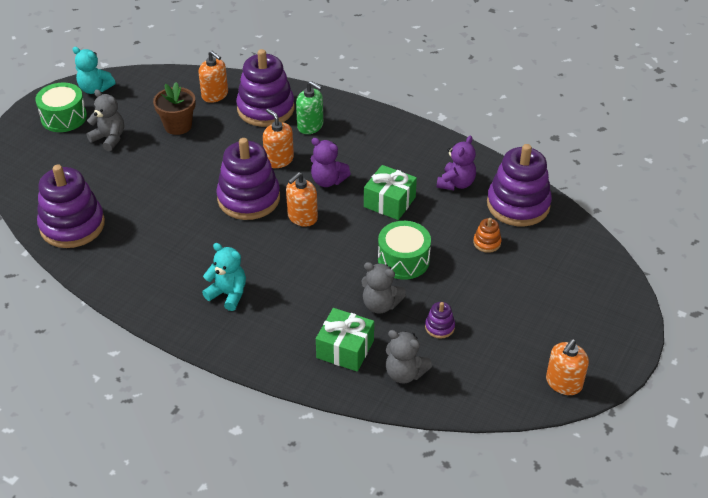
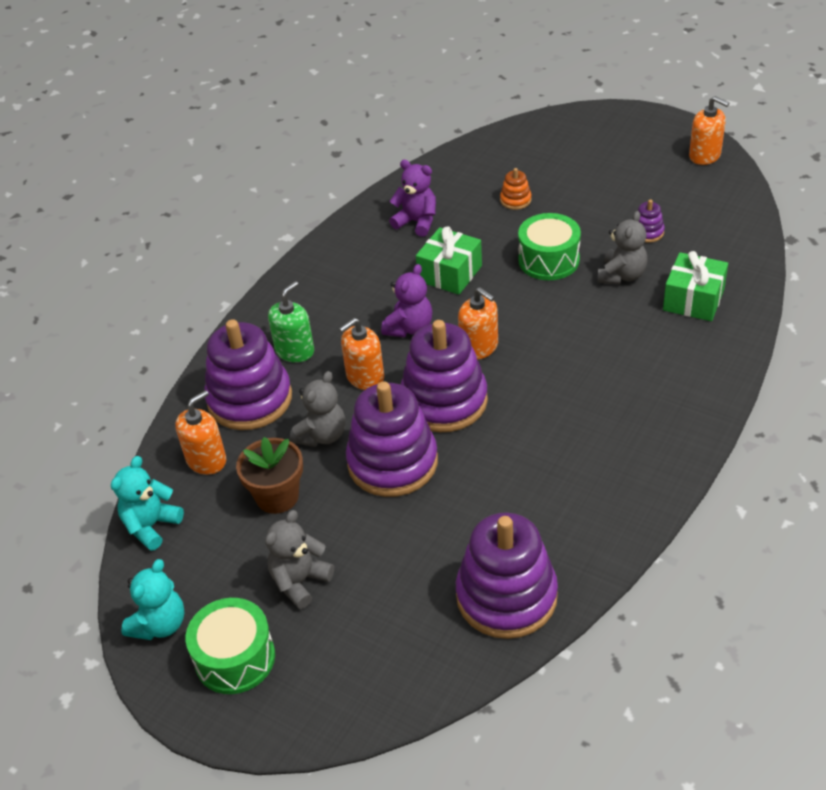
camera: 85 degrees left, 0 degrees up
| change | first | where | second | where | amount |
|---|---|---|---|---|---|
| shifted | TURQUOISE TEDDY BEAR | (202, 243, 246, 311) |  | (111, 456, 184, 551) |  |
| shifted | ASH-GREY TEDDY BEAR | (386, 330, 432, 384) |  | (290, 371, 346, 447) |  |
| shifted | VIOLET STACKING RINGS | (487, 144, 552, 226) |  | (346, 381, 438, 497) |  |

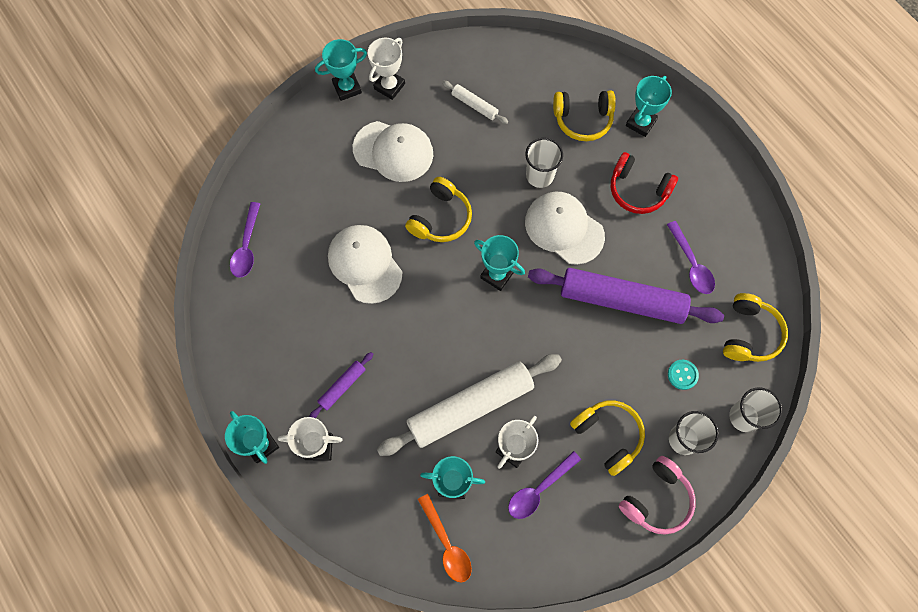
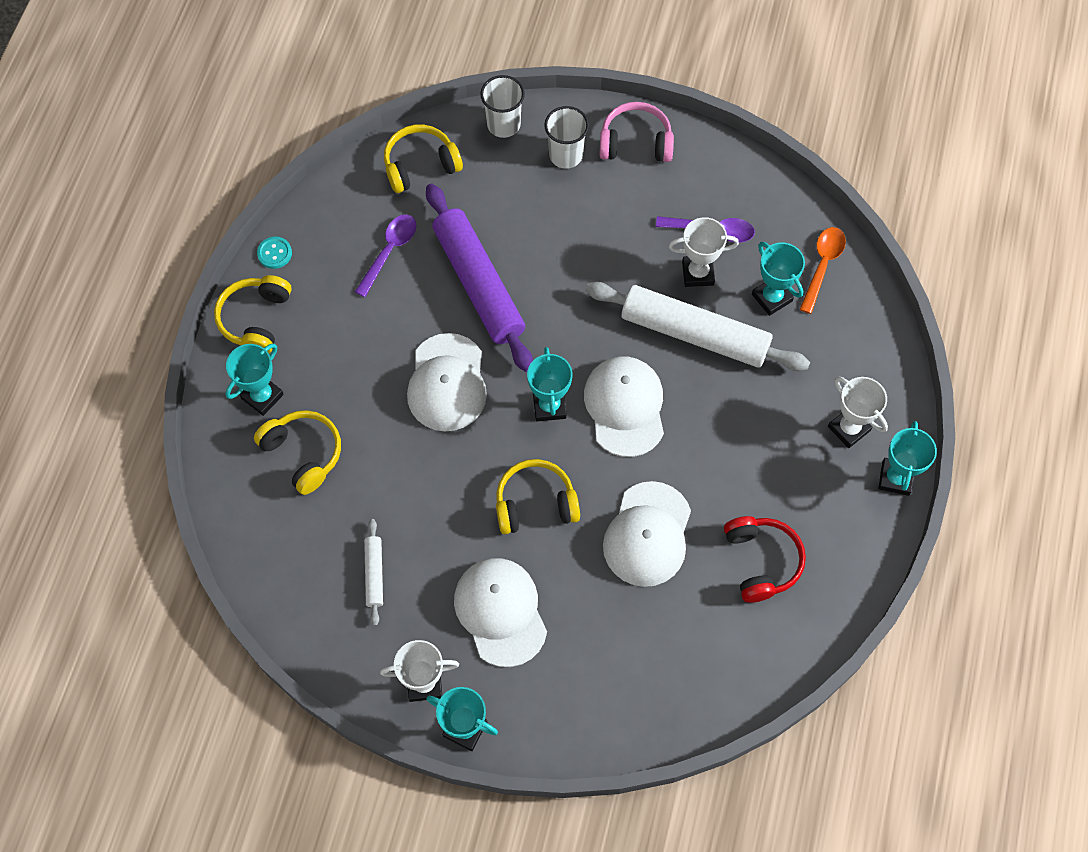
camera: 130 degrees left, 5 degrees down
| change | first | where | second | where | amount |
|---|---|---|---|---|---|
| gone | VIOLET TABLESPOON | (230, 202, 260, 278) |  |  |  |
| gone | VIOLET PASTRY ROLLER | (309, 352, 373, 418) |  |  |  |
| gone | WHITE TUMBLER | (525, 138, 563, 188) |  |  |  |
| shifted | GOLDEN HEADSET | (570, 401, 645, 476) |  | (214, 275, 292, 353) |  |
| shifted | CRIMSON HEADSET | (610, 152, 678, 214) |  | (724, 516, 806, 603) |  |
| rotated | TURQUOISE PRIZE CUP | (626, 76, 672, 137) |  | (225, 344, 284, 416) | 45 degrees counterclockwise |
| shifted | TURQUOISE BUTTON | (668, 360, 699, 390) |  | (257, 237, 292, 269) |  |
| new |  |  | WHITE BASEBALL CAP | (584, 357, 664, 457) |  |

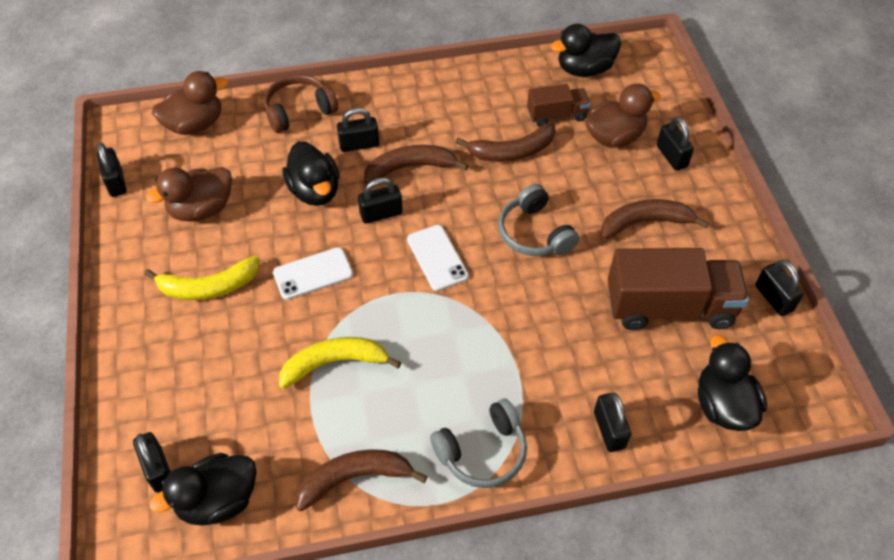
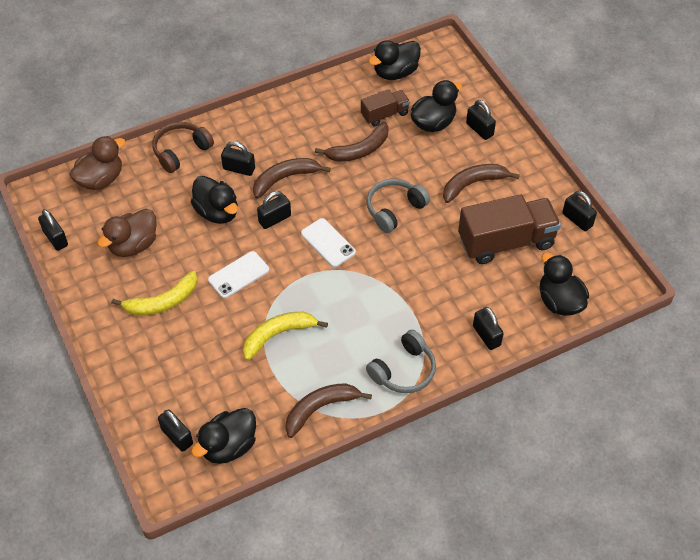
camera: 15 degrees left, 0 degrees up
| change | first | where | second | where | amount |
|---|---|---|---|---|---|
| rotated | EBONY LOCK | (337, 108, 379, 152) |  | (221, 141, 255, 176) | 45 degrees clockwise |
| rotated | ASH-GREY HEADSET | (498, 184, 579, 256) |  | (367, 179, 430, 233) | 90 degrees clockwise |
| repainted | RUSSET RUBBER DUCK | (586, 84, 661, 148) | EBONY RUBBER DUCK | (411, 80, 463, 132) |  |

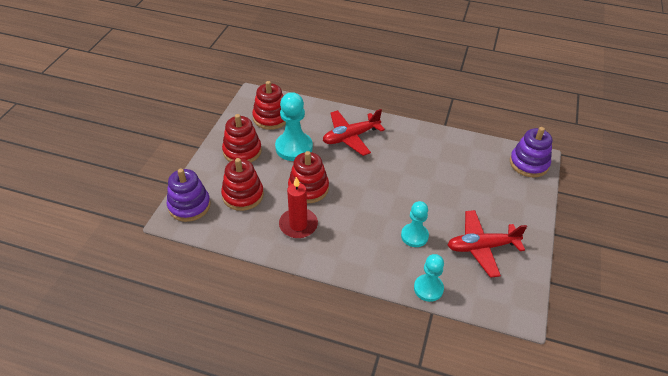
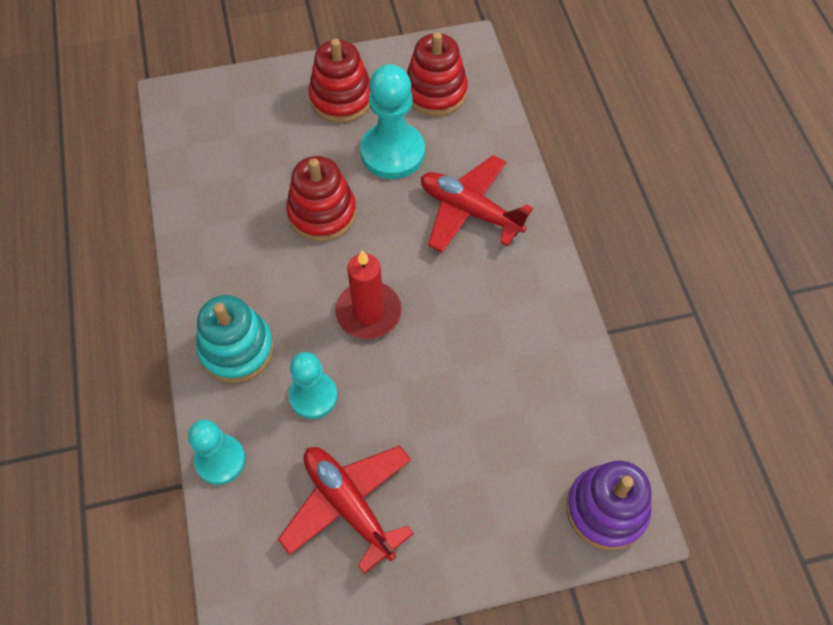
camera: 60 degrees right, 15 degrees up
| change | first | where | second | where | amount |
|---|---|---|---|---|---|
| gone | VIOLET STACKING RINGS | (167, 168, 211, 222) |  |  |  |
| gone | CRIMSON STACKING RINGS | (221, 158, 264, 211) |  |  |  |
| shifted | CRIMSON WAX CANDLE | (279, 177, 318, 238) |  | (335, 250, 401, 339) |  |
| new |  |  | TURQUOISE STACKING RINGS | (196, 295, 274, 383) |  |

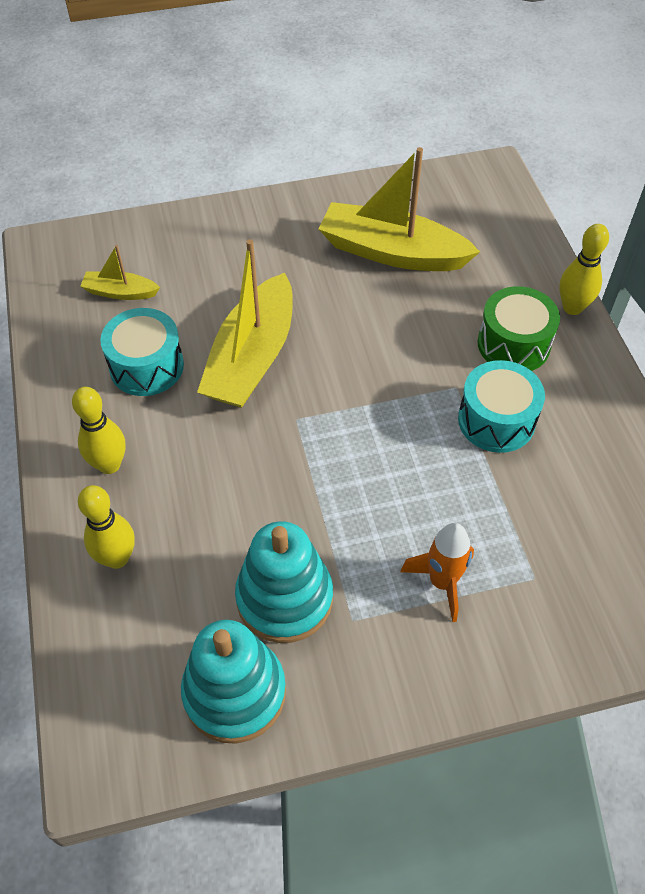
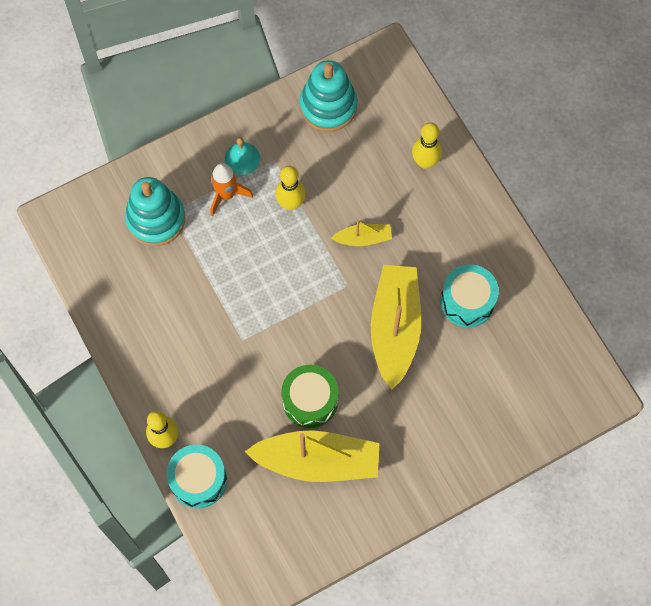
camera: 165 degrees right, 15 degrees up
| change | first | where | second | where | amount |
|---|---|---|---|---|---|
| shifted | GOLDEN BOWLING PIN | (72, 387, 126, 474) |  | (275, 166, 306, 210) |  |
| shifted | GOLDEN TOY BOAT | (80, 245, 160, 300) |  | (331, 220, 392, 246) |  |
| shifted | TURQUOISE STACKING RINGS | (235, 521, 333, 643) |  | (125, 177, 185, 246) |  |
| shifted | TURQUOISE SNARE DRUM | (458, 360, 545, 453) |  | (166, 445, 227, 509) |  |
| shifted | GREEN SNARE DRUM | (477, 286, 560, 371) |  | (281, 365, 338, 428) |  |
| new |  |  | TURQUOISE SCHOOL BELL | (225, 137, 260, 175) |  |

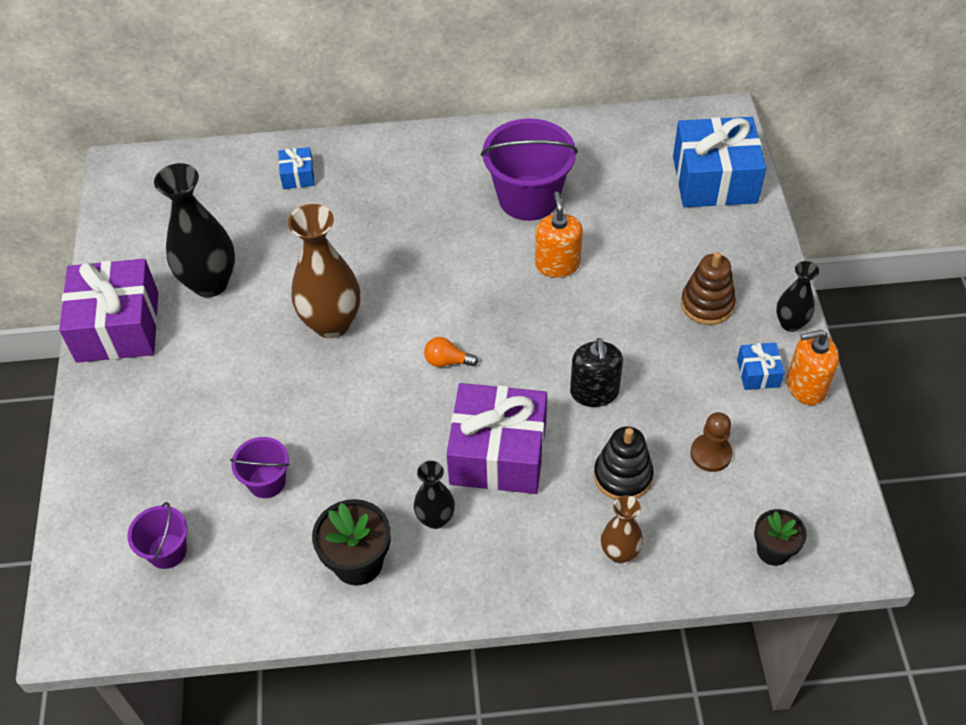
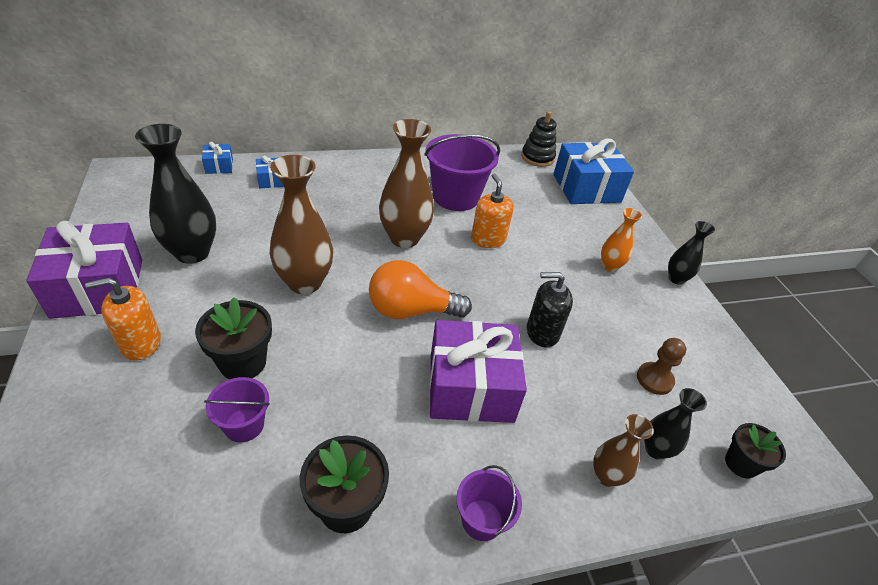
camera: 15 degrees left, 10 degrees down
| change | first | where | second | where | amount |
|---|---|---|---|---|---|
| shifted | VIOLET BUCKET | (127, 502, 188, 569) |  | (456, 465, 522, 541) |  |
| shifted | EBONY VASE | (414, 461, 455, 529) |  | (644, 388, 707, 460) |  |
| scaled | BRIGHT ORANGE BULB | (424, 337, 478, 367) |  | (369, 260, 472, 319) | x2.16 |
| rotated | EBONY PUMP BOTTLE | (570, 338, 623, 407) |  | (527, 272, 573, 347) | 105 degrees clockwise |
| shifted | EBONY STACKING RINGS | (594, 426, 654, 500) |  | (521, 111, 556, 167) |  |
| swapped | RUSSET STACKING RINGS | (681, 252, 736, 325) | BRIGHT ORANGE VASE | (601, 208, 642, 272) |  |
| shifted | BLUE WRAPPED GIFT | (737, 342, 785, 390) |  | (202, 142, 233, 174) |  |
| shifted | BRIGHT ORANGE PUMP BOTTLE | (787, 330, 839, 405) |  | (85, 278, 161, 361) |  |
| new |  |  | EBONY PLANT POT | (195, 297, 272, 379) |  |
| new |  |  | RUSSET VASE | (379, 119, 434, 248) |  |

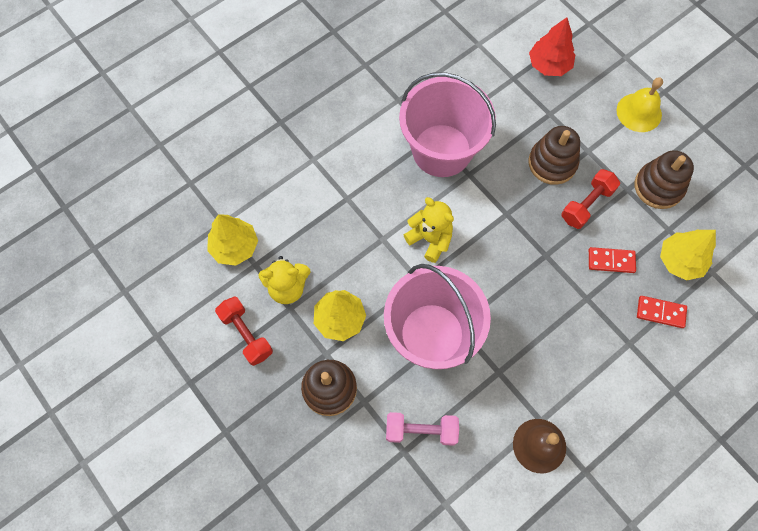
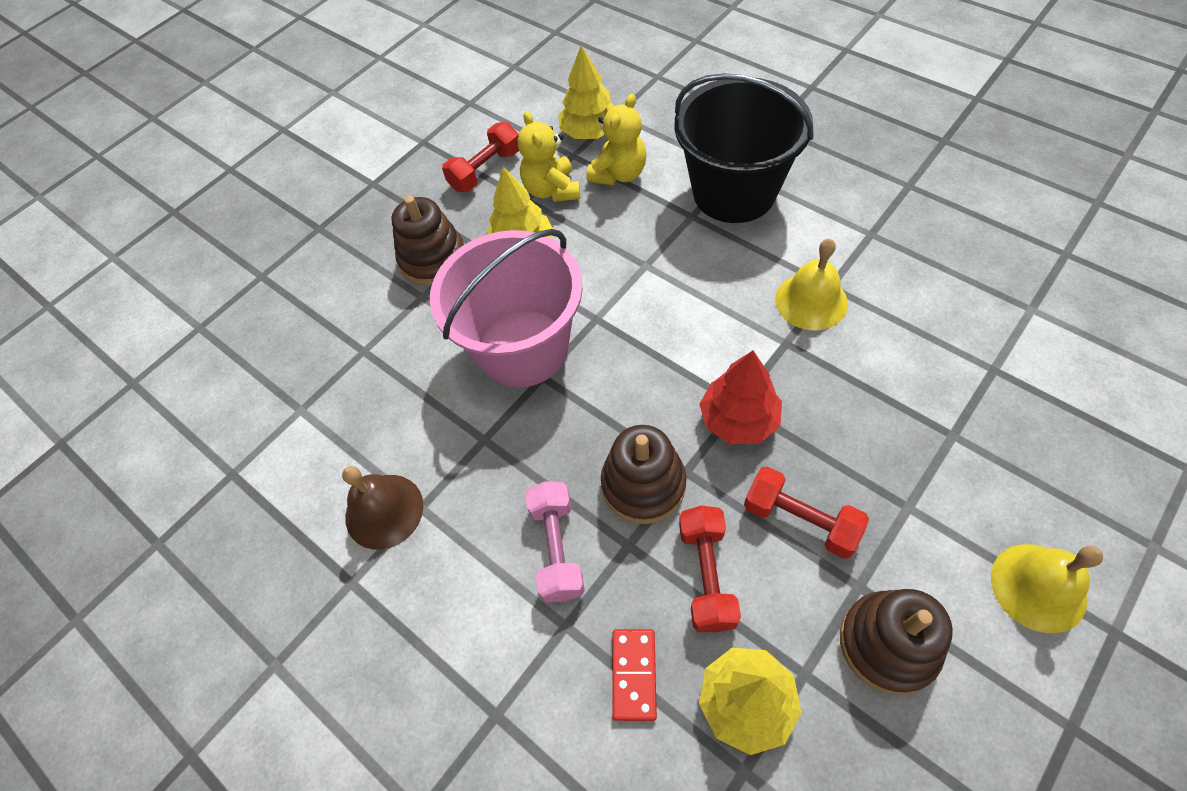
camera: 85 degrees right, 10 degrees down
| change | first | where | second | where | amount |
|---|---|---|---|---|---|
| shifted | ROSY HAND WEIGHT | (386, 412, 459, 446) |  | (525, 482, 585, 603) |  |
| swapped | ROSY BUCKET | (399, 72, 496, 177) | GOLDEN SCHOOL BELL | (775, 238, 848, 331) |  |
| shifted | GOLDEN TEDDY BEAR | (404, 197, 454, 263) |  | (586, 94, 646, 185) |  |
| shifted | CRIMSON TOY TREE | (529, 17, 575, 76) |  | (699, 351, 782, 444) |  |
| shifted | RUSSET STACKING RINGS | (529, 126, 580, 185) |  | (601, 425, 686, 524) |  |
| swapped | CRIMSON DOMINO | (589, 247, 636, 273) | CRIMSON HAND WEIGHT | (679, 506, 741, 632) |  |
| new |  |  | EBONY BUCKET | (674, 73, 814, 223) |  |

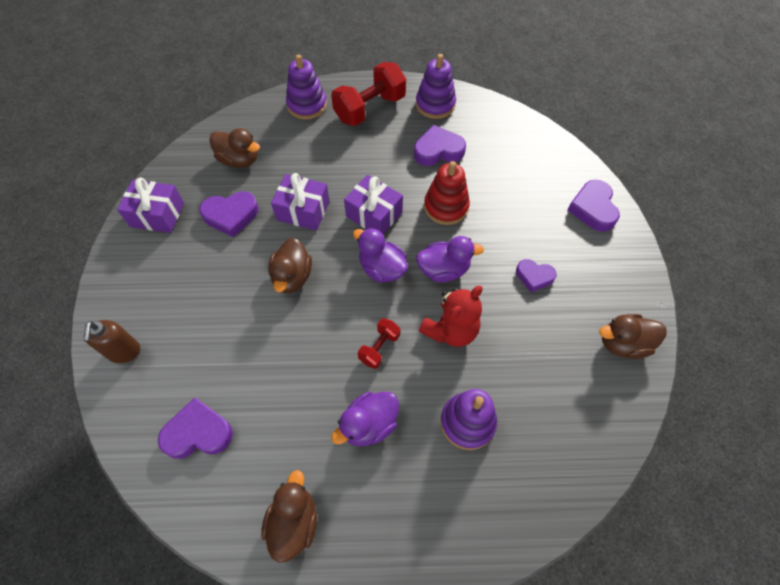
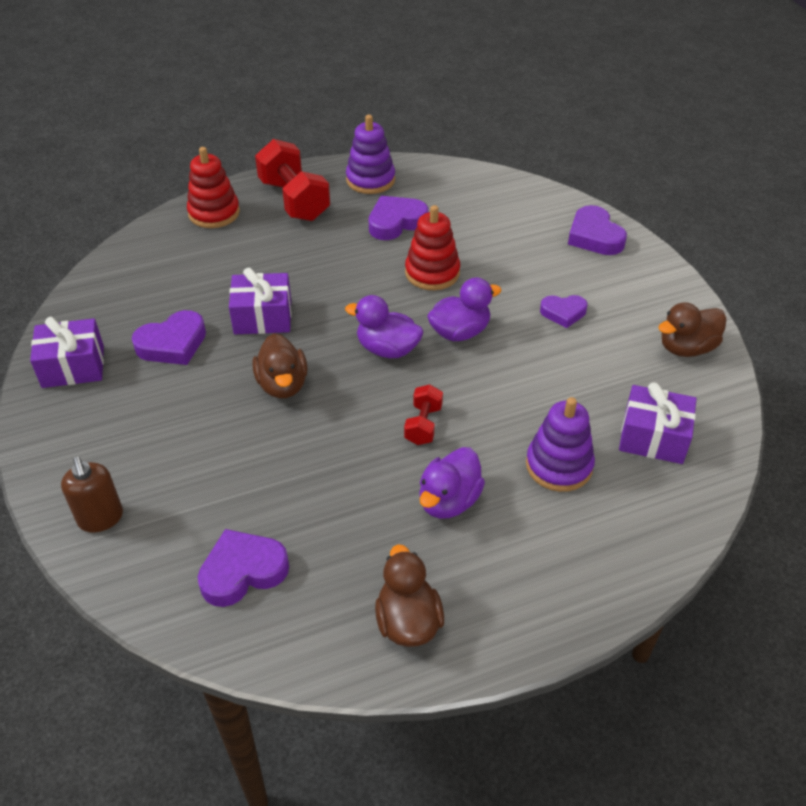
camera: 20 degrees left, 15 degrees down
| change | first | where | second | where | amount |
|---|---|---|---|---|---|
| gone | RUSSET RUBBER DUCK | (209, 128, 260, 168) |  |  |  |
| repainted | VIOLET STACKING RINGS | (286, 54, 327, 119) | CRIMSON STACKING RINGS | (187, 147, 240, 228) |  |
| rotated | CRIMSON HAND WEIGHT | (331, 62, 406, 126) |  | (255, 139, 330, 221) | 60 degrees counterclockwise |
| shifted | VIOLET WRAPPED GIFT | (344, 175, 403, 234) |  | (619, 382, 697, 464) |  |
| gone | CRIMSON TEDDY BEAR | (419, 286, 483, 347) |  |  |  |

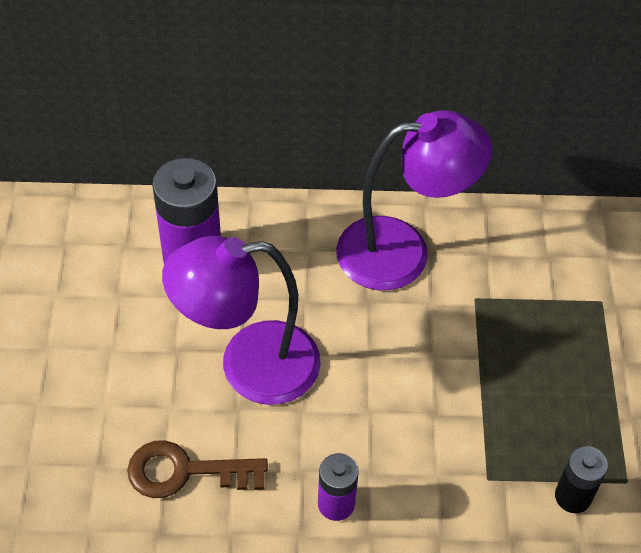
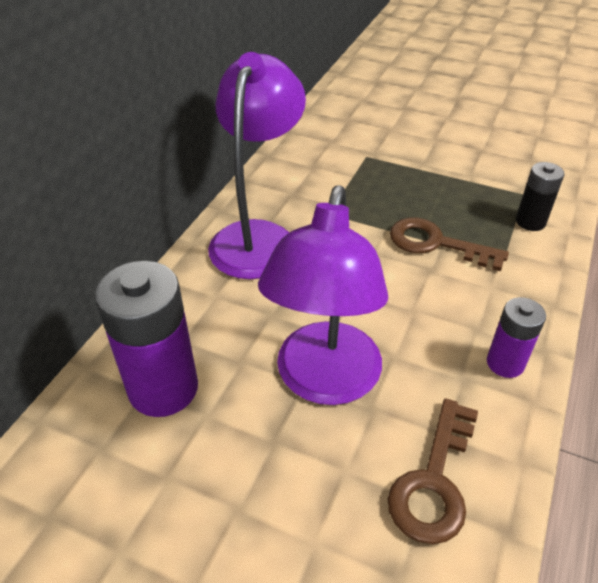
camera: 65 degrees left, 10 degrees down
| change | first | where | second | where | amount |
|---|---|---|---|---|---|
| new |  |  | RUSSET LATCHKEY | (390, 218, 509, 271) |  |

